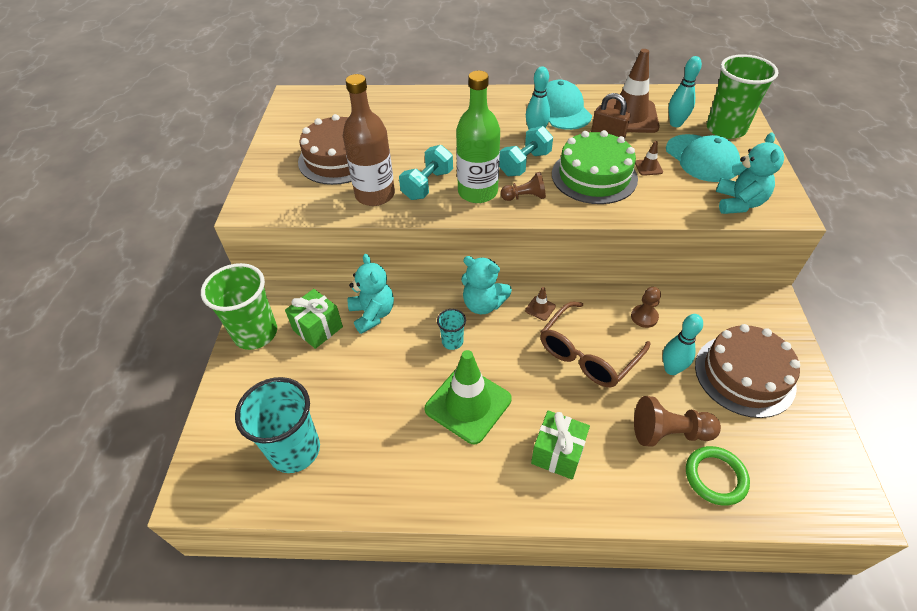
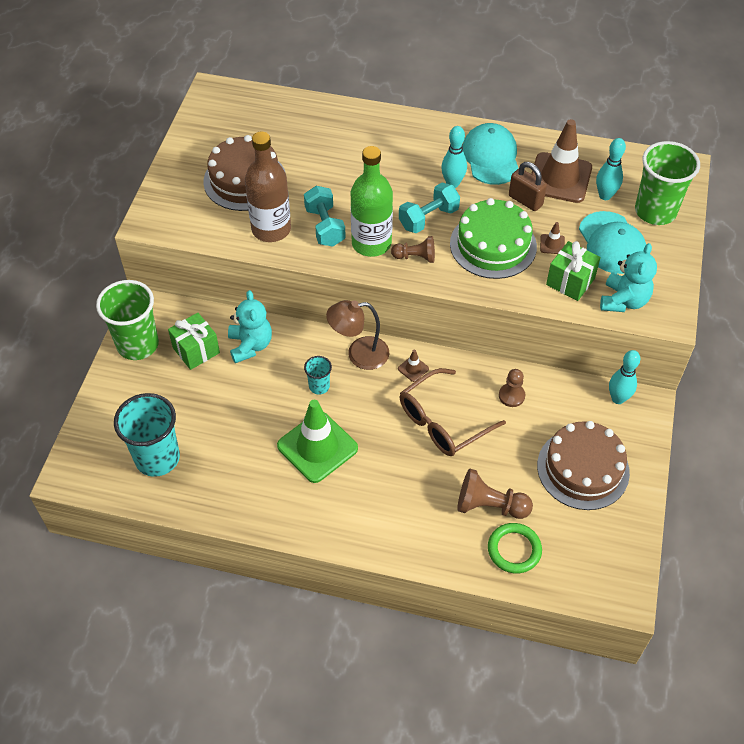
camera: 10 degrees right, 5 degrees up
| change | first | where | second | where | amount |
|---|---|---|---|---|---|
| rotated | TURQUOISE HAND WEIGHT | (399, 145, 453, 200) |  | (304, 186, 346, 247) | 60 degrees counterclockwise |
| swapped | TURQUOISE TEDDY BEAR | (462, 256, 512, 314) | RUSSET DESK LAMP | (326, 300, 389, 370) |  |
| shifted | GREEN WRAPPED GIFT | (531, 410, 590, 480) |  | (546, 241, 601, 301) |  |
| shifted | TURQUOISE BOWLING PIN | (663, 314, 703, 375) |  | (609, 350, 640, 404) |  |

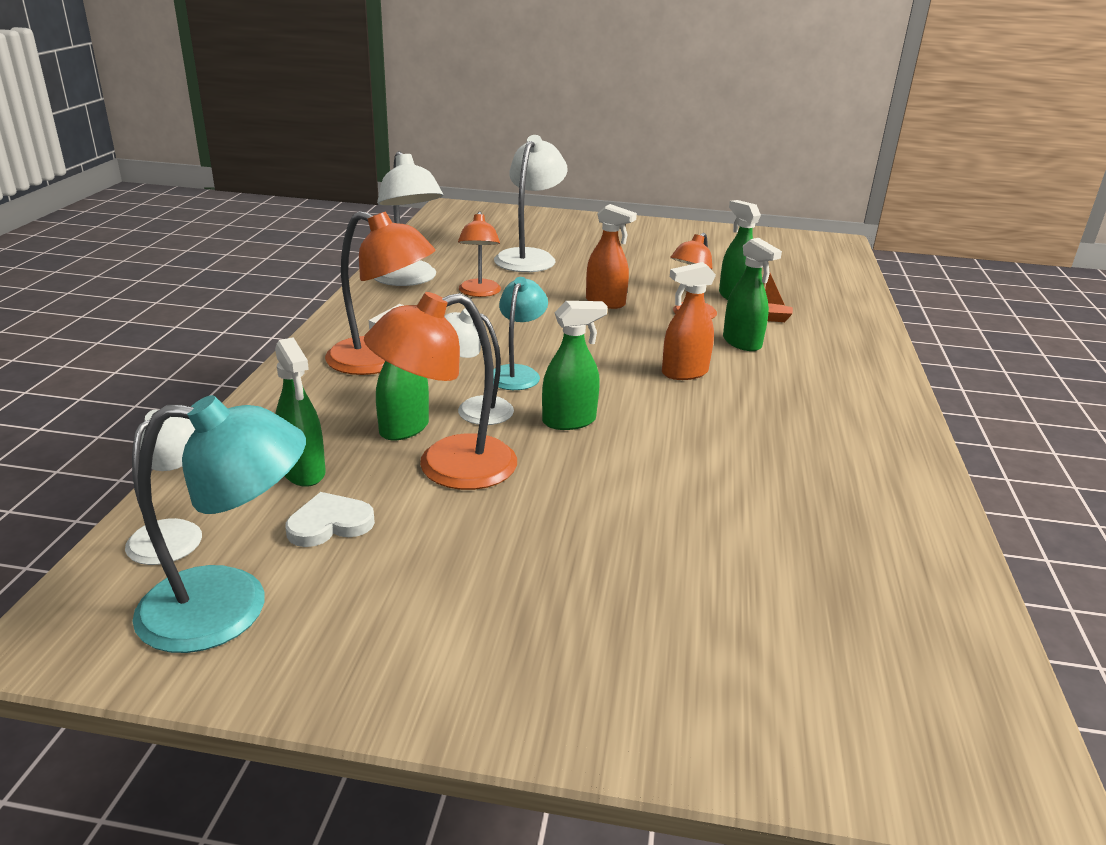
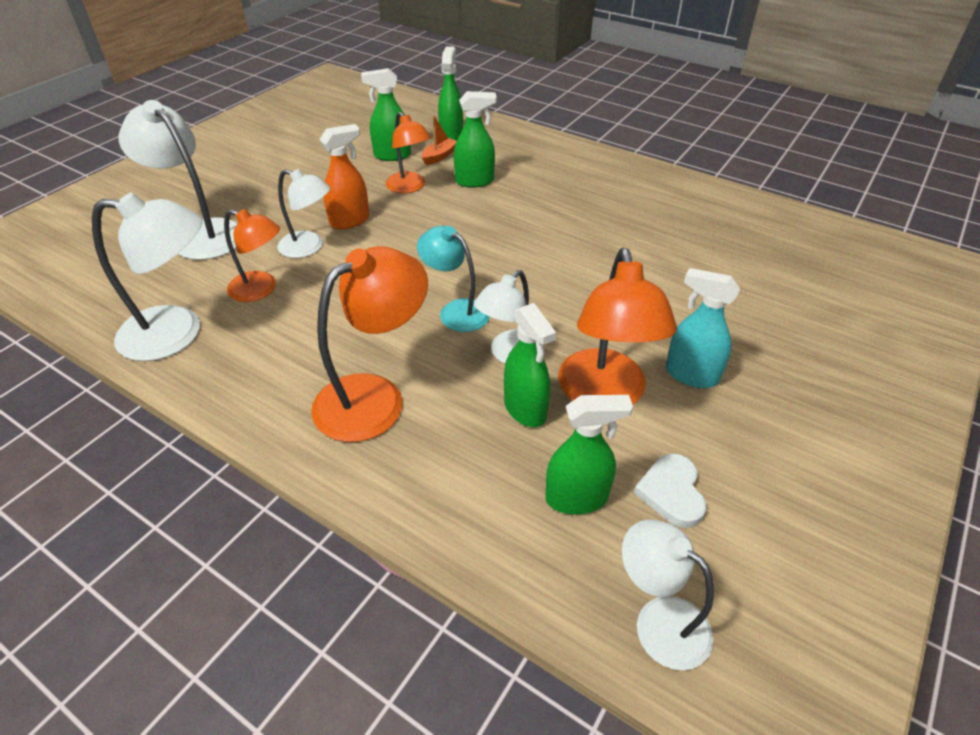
camera: 65 degrees left, 15 degrees up
| change | first | where | second | where | amount |
|---|---|---|---|---|---|
| gone | TURQUOISE DESK LAMP | (132, 395, 306, 653) |  |  |  |
| shifted | GREEN SPRAY CLEANER | (542, 301, 608, 430) |  | (438, 46, 463, 141) |  |
| gone | BRIGHT ORANGE SPRAY CLEANER | (662, 262, 716, 380) |  |  |  |
| new |  |  | WHITE DESK LAMP | (277, 169, 330, 258) |  |
| new |  |  | TURQUOISE SPRAY CLEANER | (665, 268, 740, 388) |  |

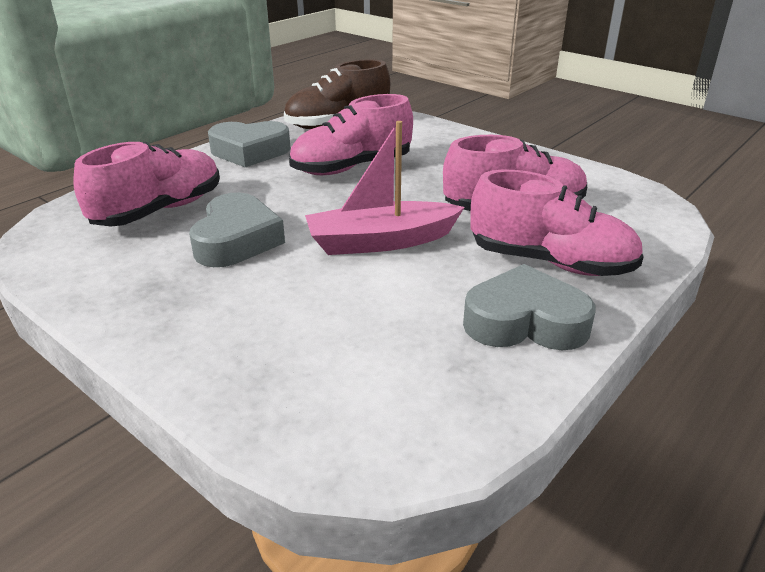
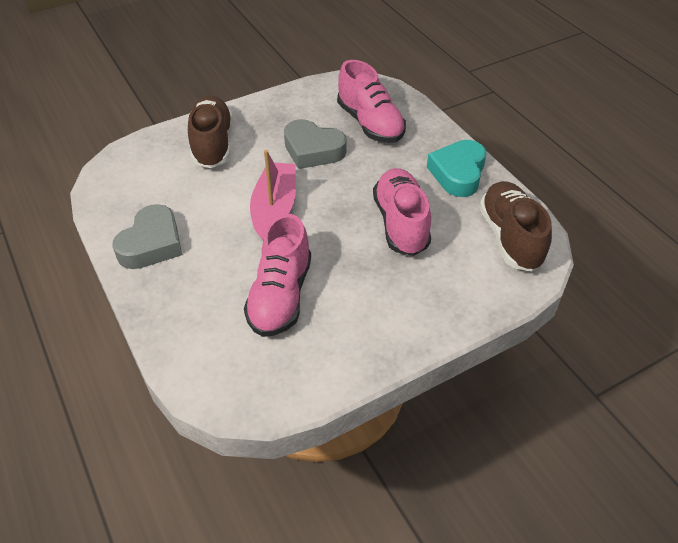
camera: 110 degrees right, 15 degrees up
| change | first | where | second | where | amount |
|---|---|---|---|---|---|
| repainted | ASH-GREY HEART SHAPE | (208, 121, 291, 167) | TURQUOISE HEART SHAPE | (427, 140, 486, 197) |  |
| gone | ROSY SNEAKER | (471, 170, 644, 276) |  |  |  |
| new |  |  | RUSSET SNEAKER | (188, 95, 232, 168) |  |

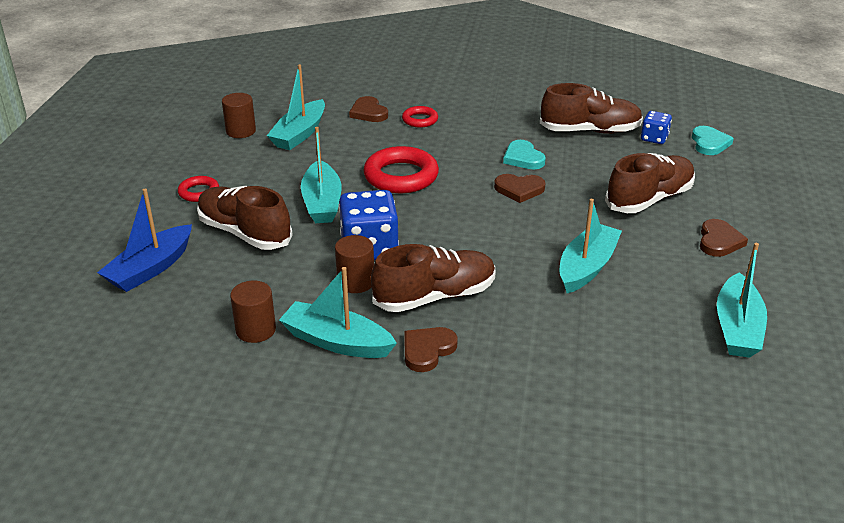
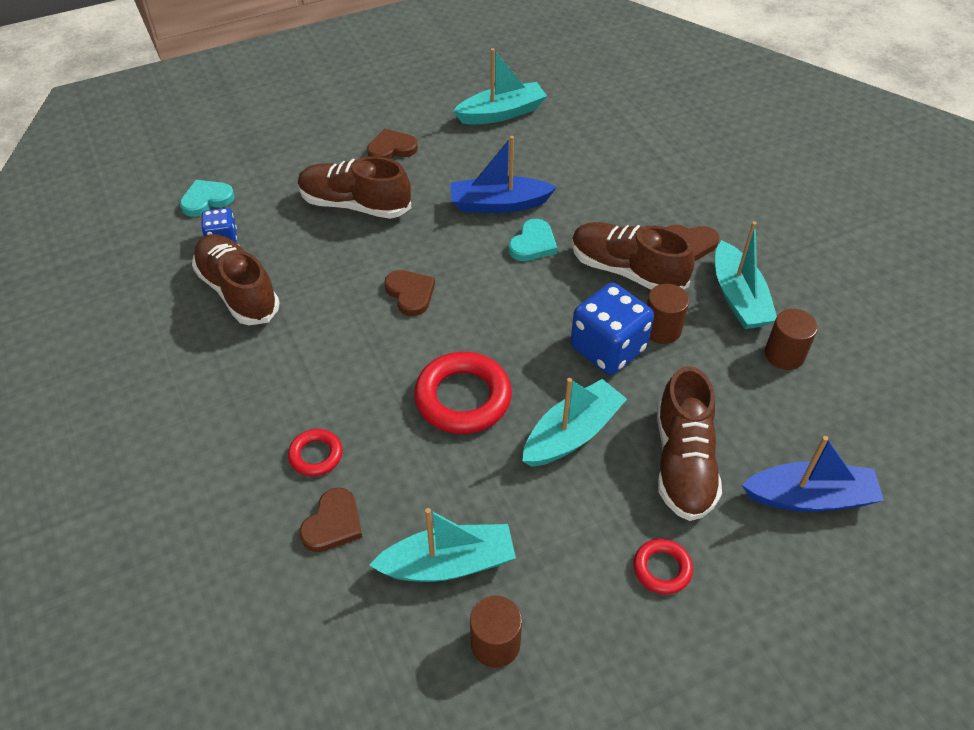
camera: 125 degrees left, 15 degrees up
| change | first | where | second | where | amount |
|---|---|---|---|---|---|
| shifted | TURQUOISE HEART SHAPE | (503, 140, 546, 169) |  | (508, 219, 558, 261) |  |
| repainted | TURQUOISE TOY BOAT | (560, 198, 622, 293) | BLUE TOY BOAT | (451, 136, 557, 213) |  |

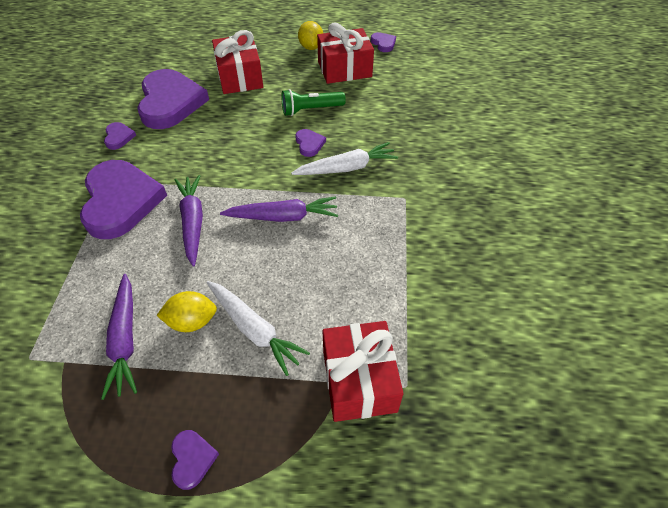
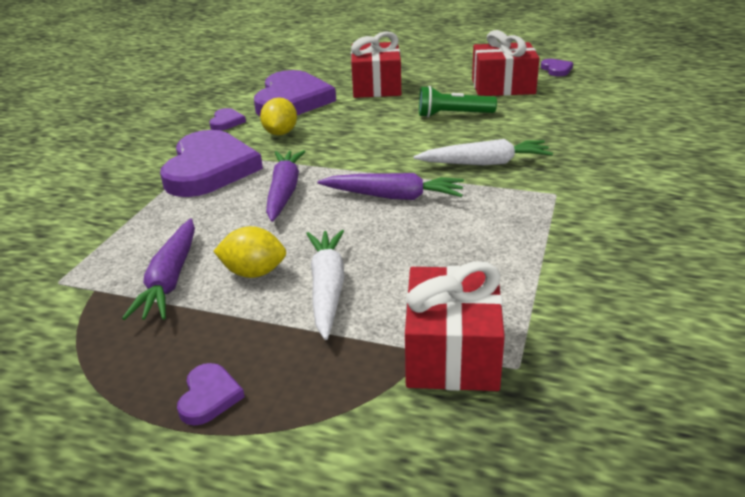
camera: 15 degrees right, 20 degrees down
| change | first | where | second | where | amount |
|---|---|---|---|---|---|
| rotated | WHITE ROOT VEGETABLE | (207, 281, 310, 376) |  | (306, 230, 344, 340) | 150 degrees counterclockwise |
| gone | VIOLET HEART SHAPE | (295, 129, 326, 157) |  |  |  |
| shifted | GOLDEN TOY LEMON | (298, 21, 323, 50) |  | (260, 98, 297, 136) |  |

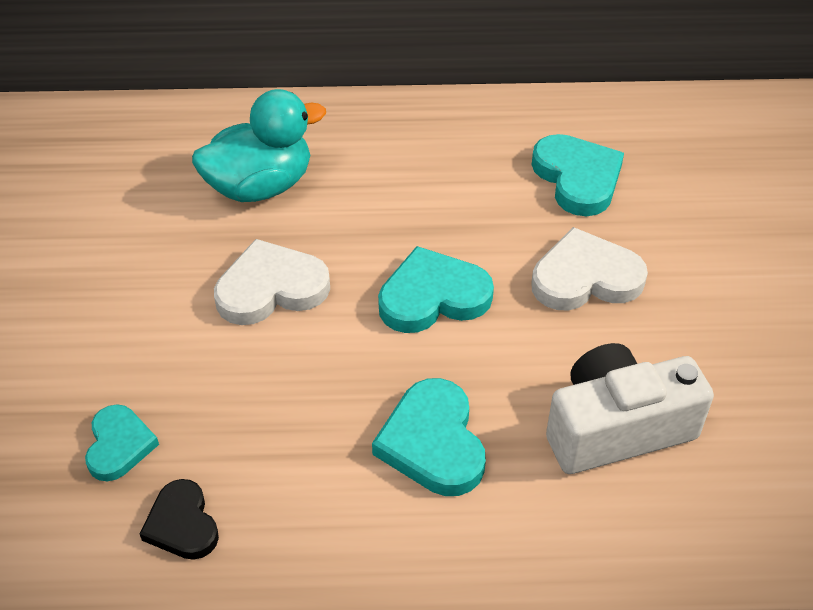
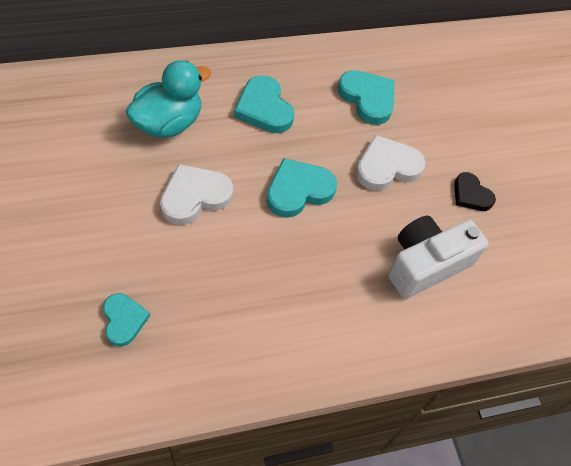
camera: 20 degrees left, 10 degrees up
| change | first | where | second | where | amount |
|---|---|---|---|---|---|
| shifted | EBONY HEART SHAPE | (140, 479, 219, 560) |  | (454, 172, 496, 211) |  |
| shifted | TURQUOISE HEART SHAPE | (372, 378, 486, 496) |  | (234, 75, 294, 133) |  |

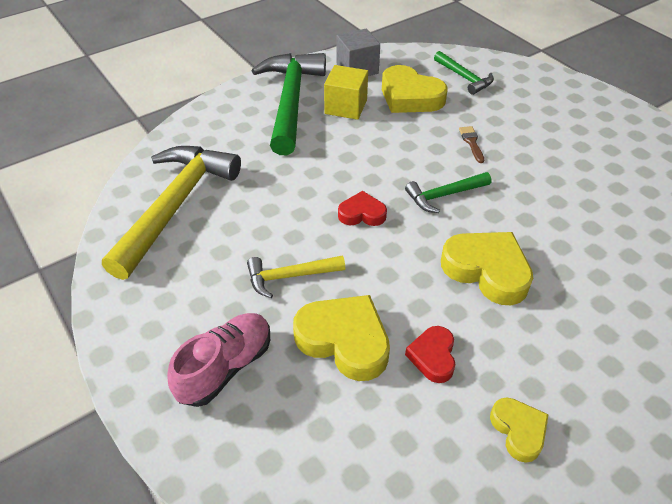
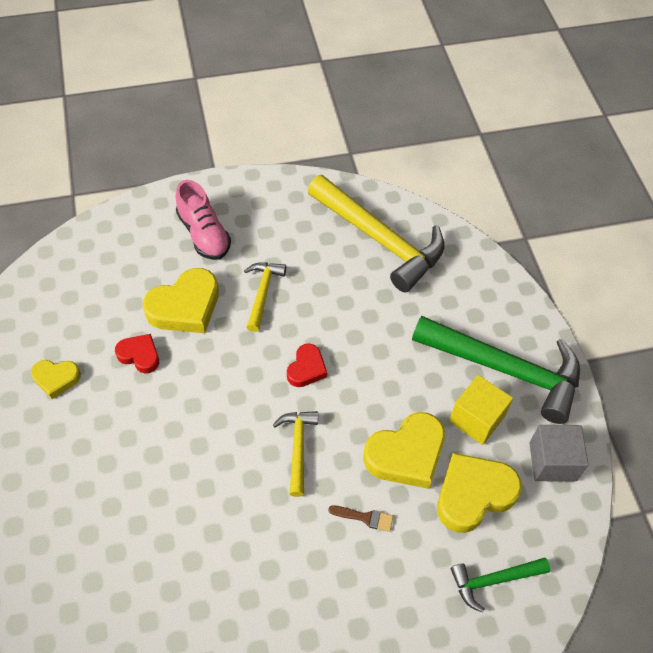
camera: 110 degrees right, 10 degrees up
| change | first | where | second | where | amount |
|---|---|---|---|---|---|
| repainted | GREEN CARPENTER'S HAMMER | (405, 172, 491, 213) | GOLDEN CARPENTER'S HAMMER | (273, 411, 318, 497) |  |
| shifted | GOLDEN HEART SHAPE | (441, 232, 533, 305) |  | (363, 412, 445, 489) |  |

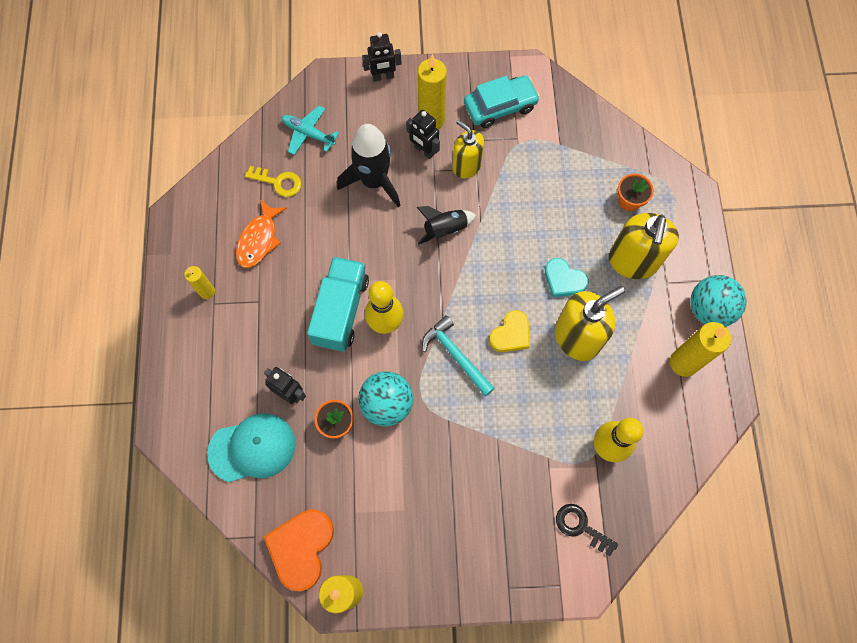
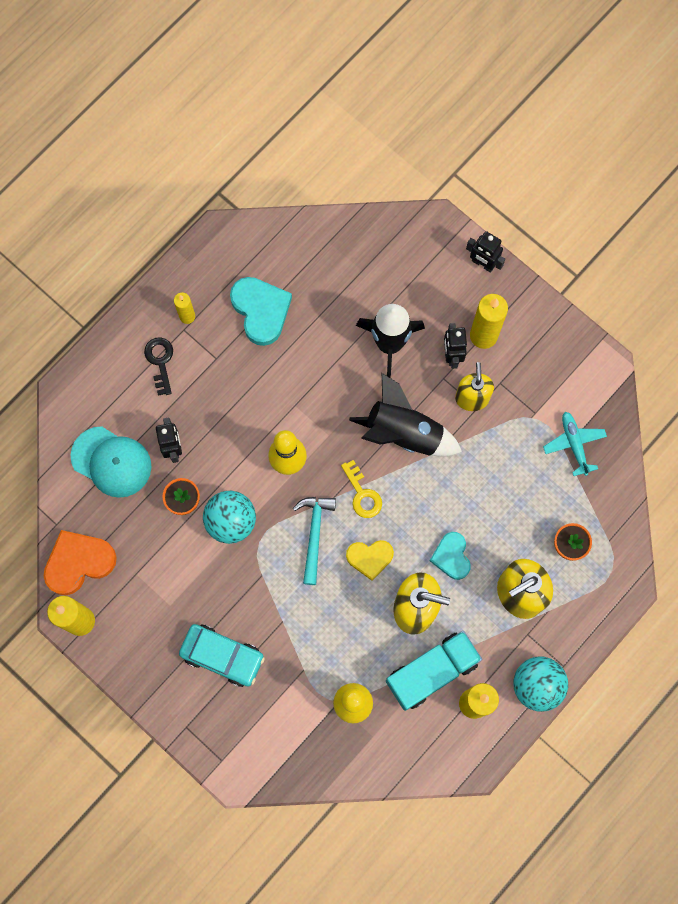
camera: 45 degrees right, 5 degrees up
| change | first | where | second | where | amount |
|---|---|---|---|---|---|
| swapped | BRIGHT ORANGE FISH | (236, 199, 287, 268) | TURQUOISE HEART SHAPE | (230, 277, 292, 346) |  |
| shifted | GOLDEN LATCHKEY | (245, 166, 302, 197) |  | (341, 460, 382, 518) |  |
| shifted | TURQUOISE TOY PLANE | (282, 106, 339, 155) |  | (543, 412, 607, 476) |  |
| shifted | TURQUOISE LORRY | (307, 257, 369, 352) |  | (386, 631, 482, 711) |  |
| scaled | EBONY ROCKET | (417, 206, 476, 245) |  | (349, 373, 462, 456) | x1.69 |
| shifted | TURQUOISE AUTOMOBILE | (464, 75, 540, 128) |  | (179, 624, 265, 687) |  |
| shifted | EBONY LATCHKEY | (556, 504, 618, 556) |  | (144, 337, 173, 396) |  |

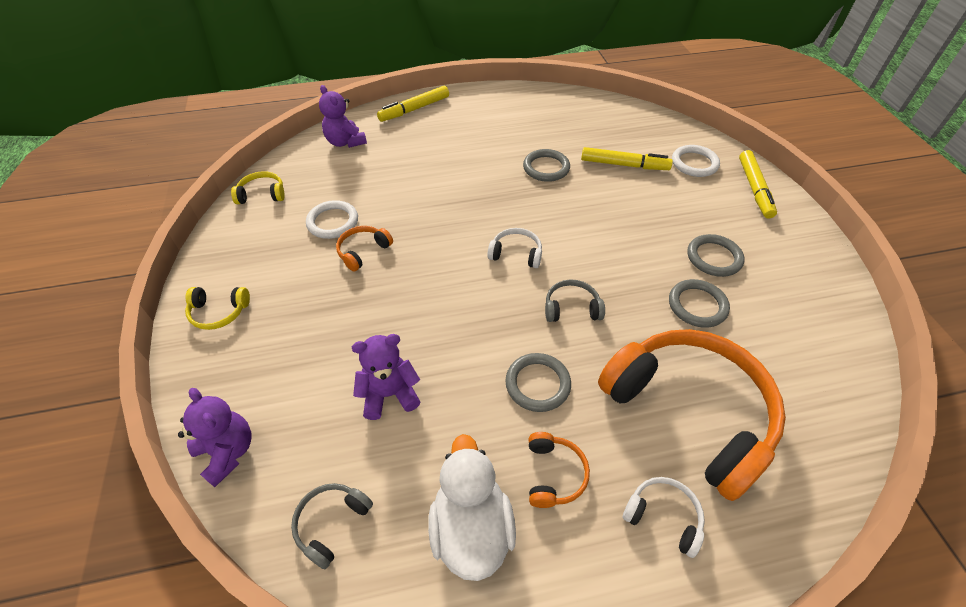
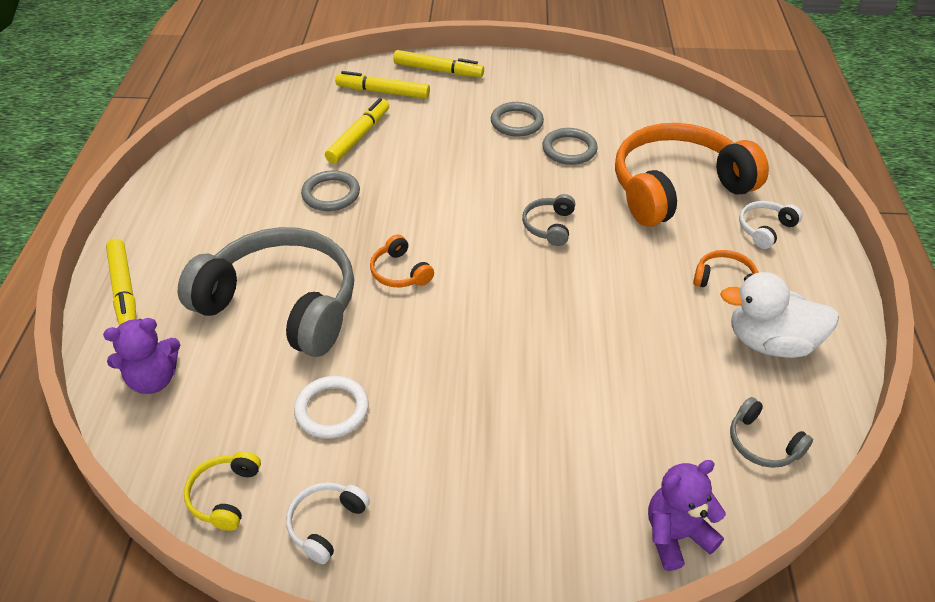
camera: 75 degrees left, 5 degrees down
| change | first | where | second | where | amount |
|---|---|---|---|---|---|
| gone | GOLDEN HEADSET | (185, 287, 250, 330) |  |  |  |
| shifted | BRIGHT ORANGE HEADSET | (336, 226, 393, 272) |  | (370, 235, 434, 287) |  |
| gone | VIOLET TEDDY BEAR | (352, 334, 420, 420) |  |  |  |
| shifted | WHITE HEADSET | (487, 228, 542, 268) |  | (286, 482, 370, 564) |  |
| gone | ASH-GREY TORUS | (505, 353, 571, 412) |  |  |  |
| swapped | WHITE TORUS | (672, 145, 720, 177) | GOLDEN MARKER PEN | (335, 71, 430, 99) |  |
| new |  |  | ASH-GREY HEADSET | (178, 227, 354, 357) |  |

